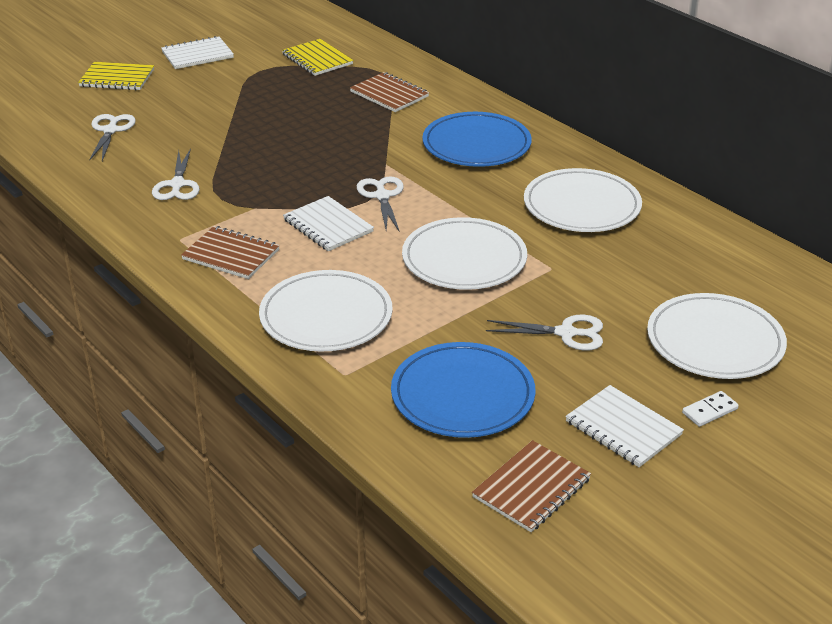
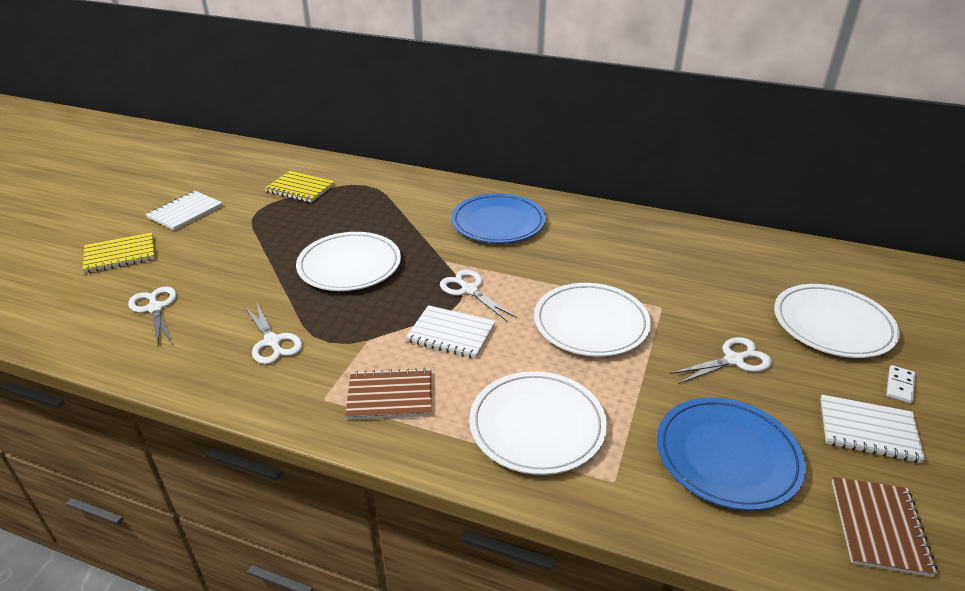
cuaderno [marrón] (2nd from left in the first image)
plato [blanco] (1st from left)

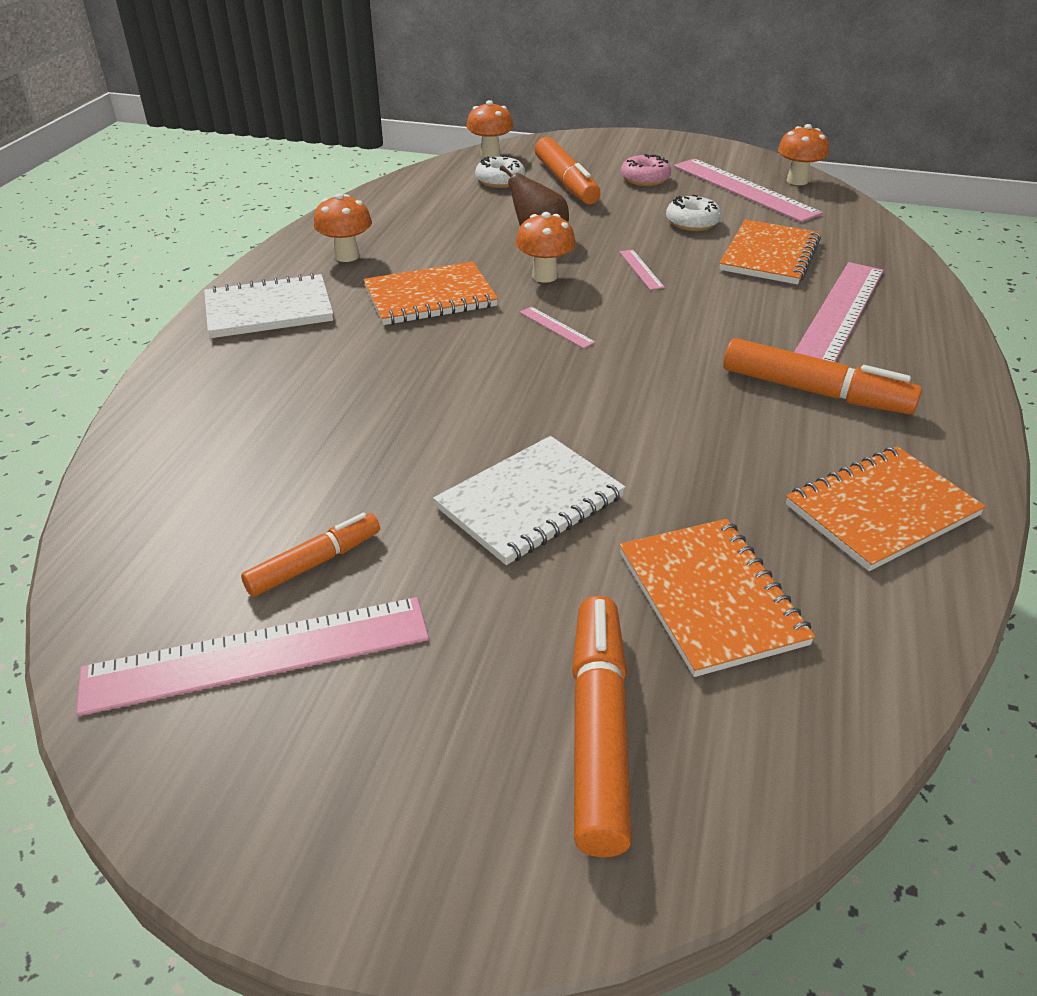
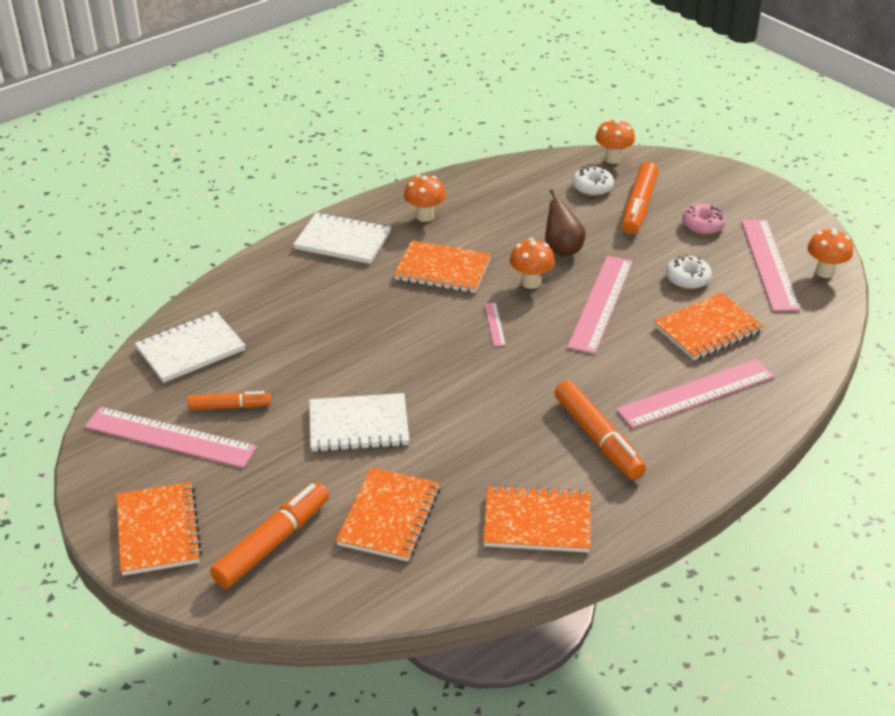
regla [rosa] (3rd from left)
cuaderno [naranja] (1st from left)
cuaderno [blanco] (1st from left)

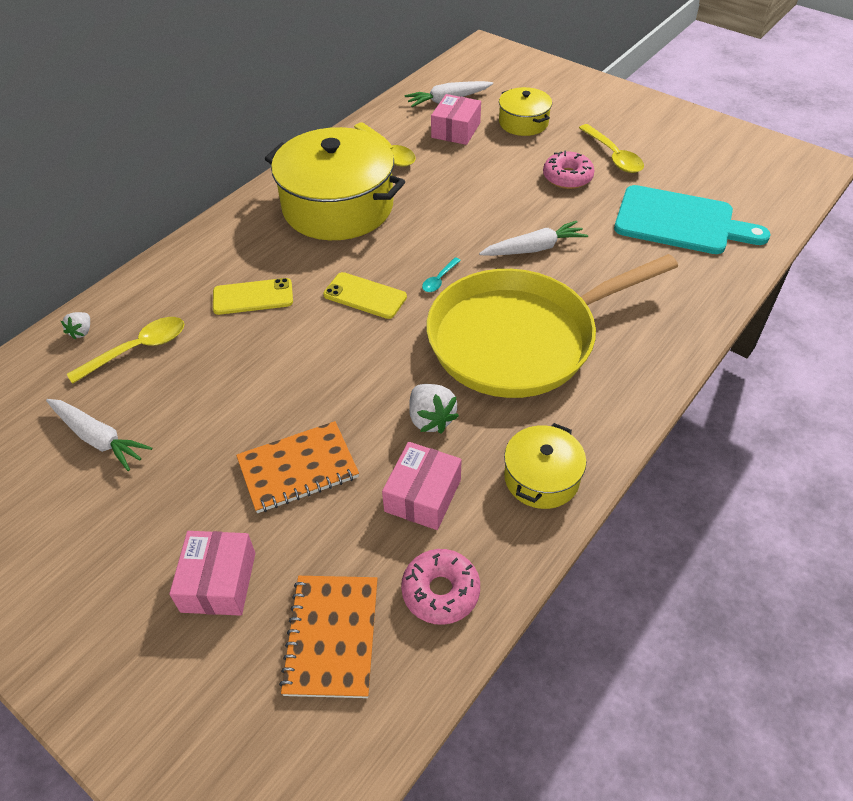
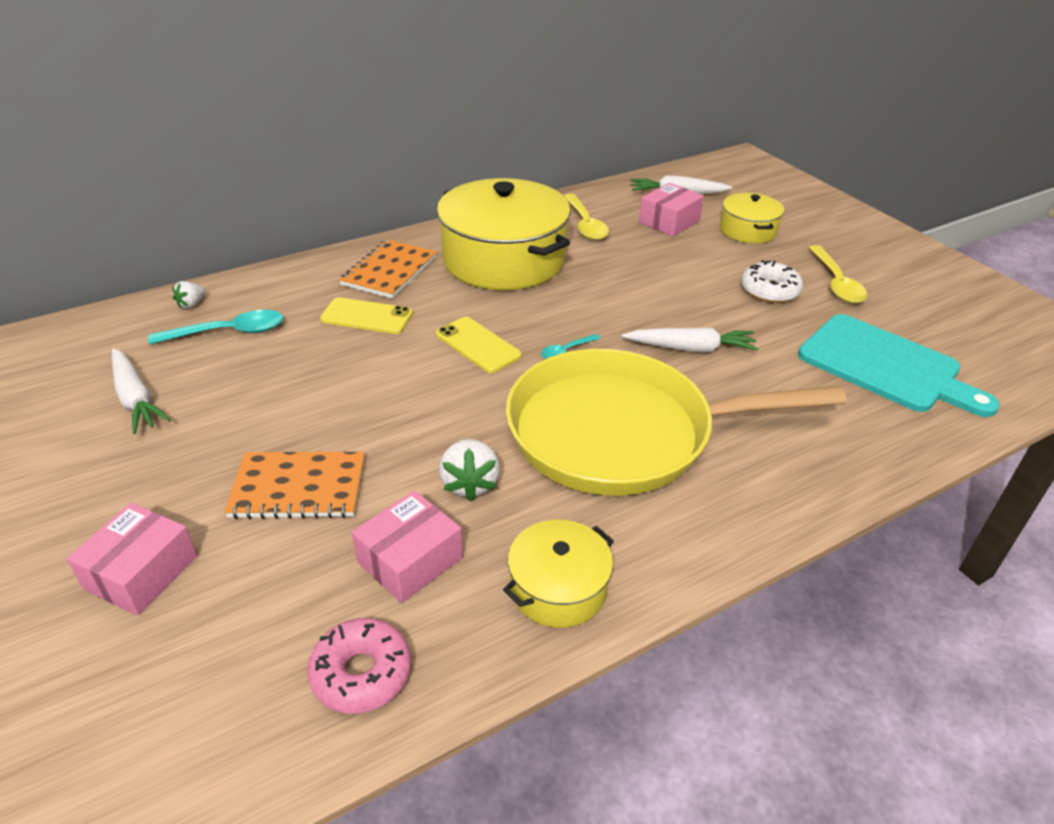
cuchara [turquesa] (1st from left)
cuaderno [naranja] (2nd from left)
rosquilla [blanco]

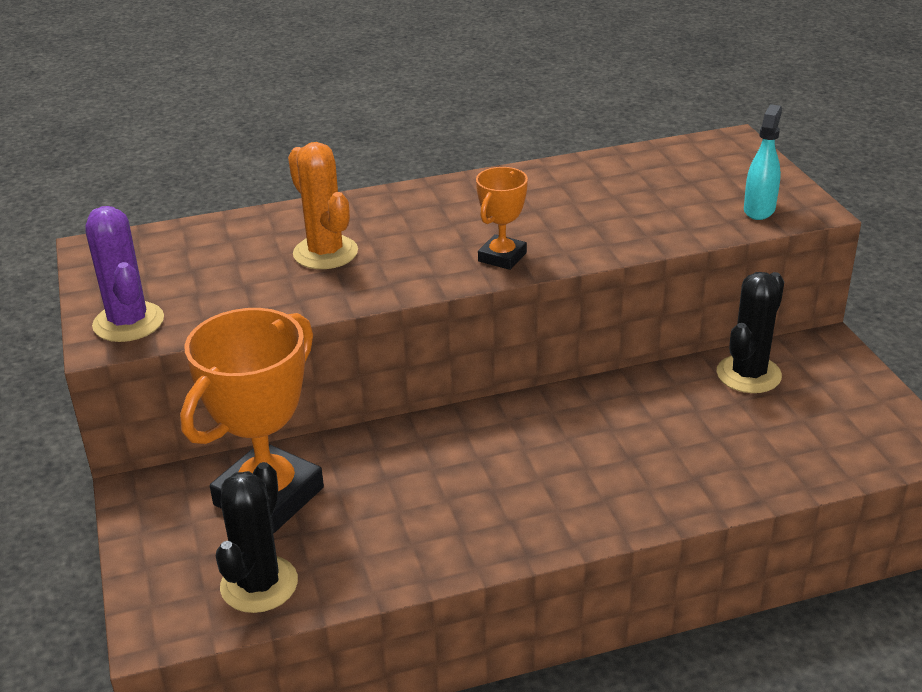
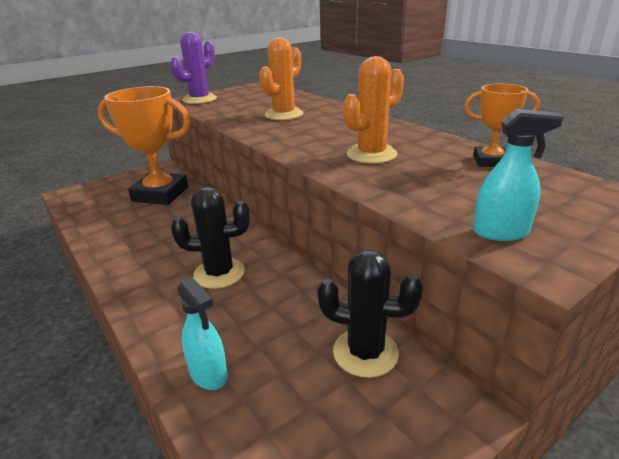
cactus [negro] (1st from left)
trofeo [naranja] (2nd from left)
pulverizador [turquesa] (1st from left)
cactus [naranja] (2nd from left)

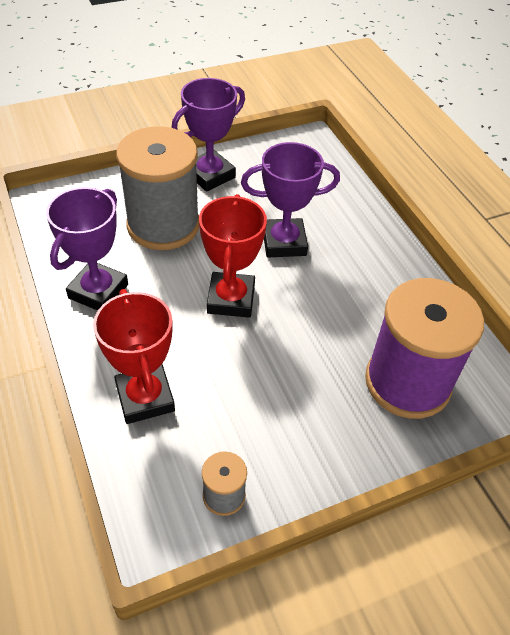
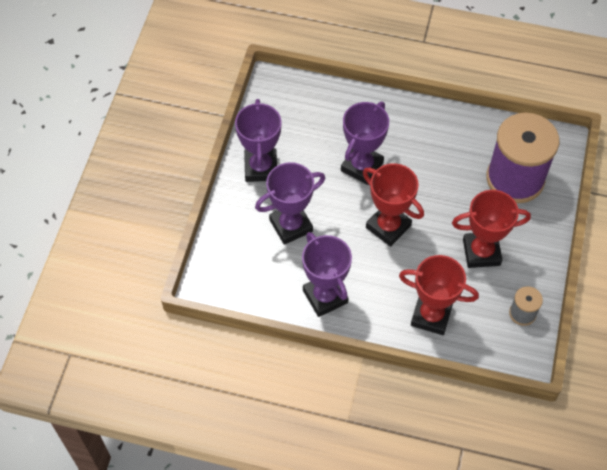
trofeo [morado] (2nd from left)
trofeo [rojo] (3rd from left)

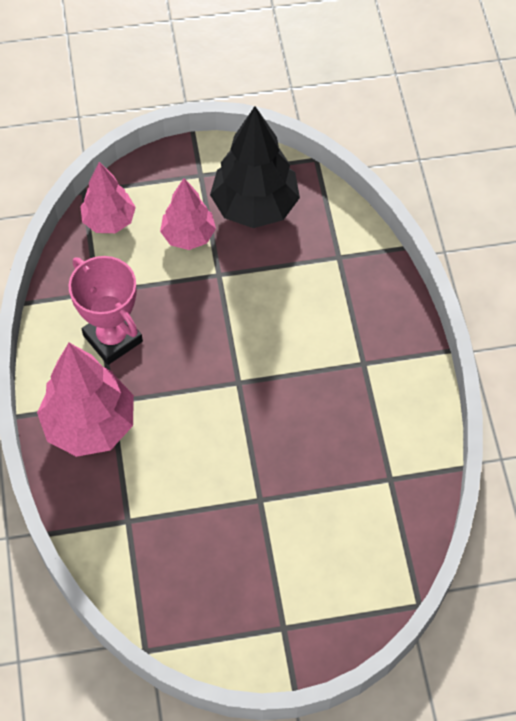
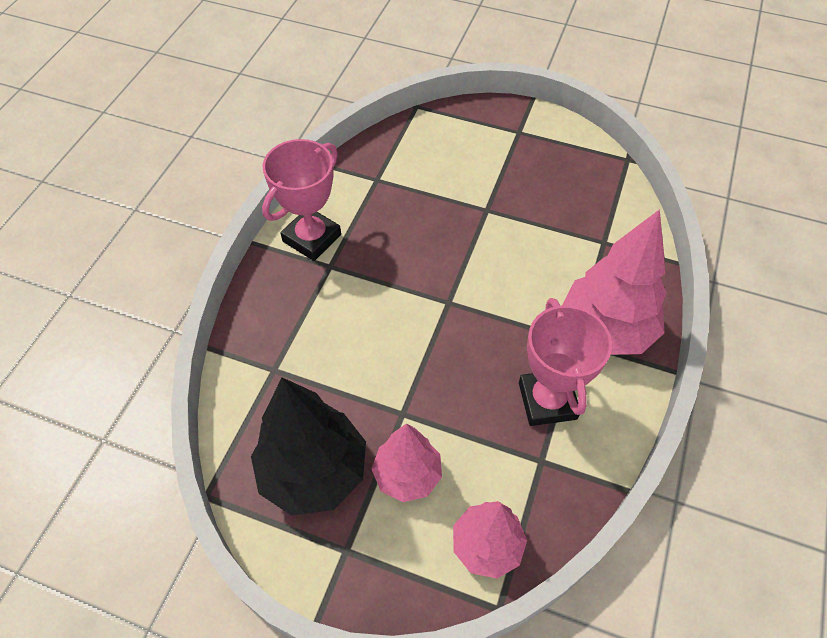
trofeo [rosa] (1st from left)

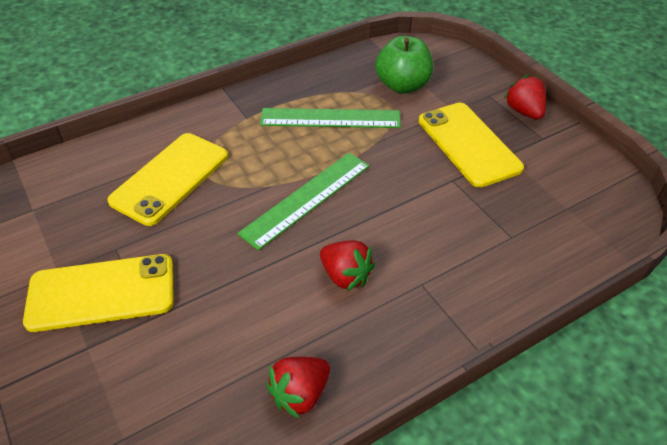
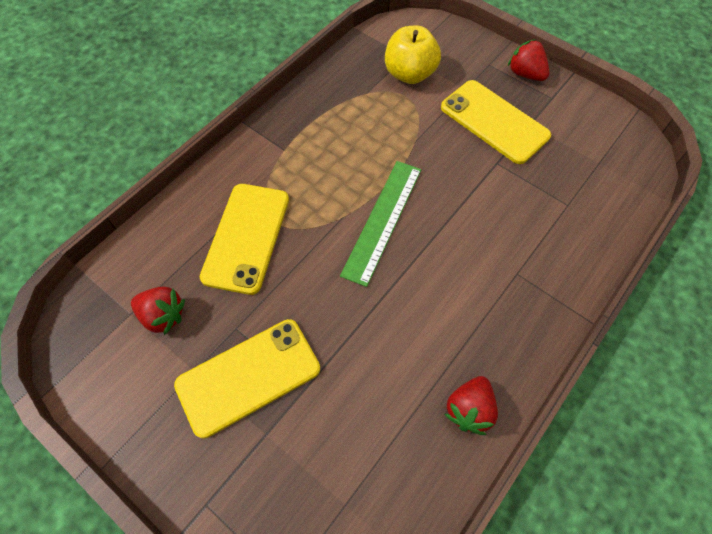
regla [verde] (2nd from left in the first image)
fresa [rojo] (1st from left)
manzana [amarillo]

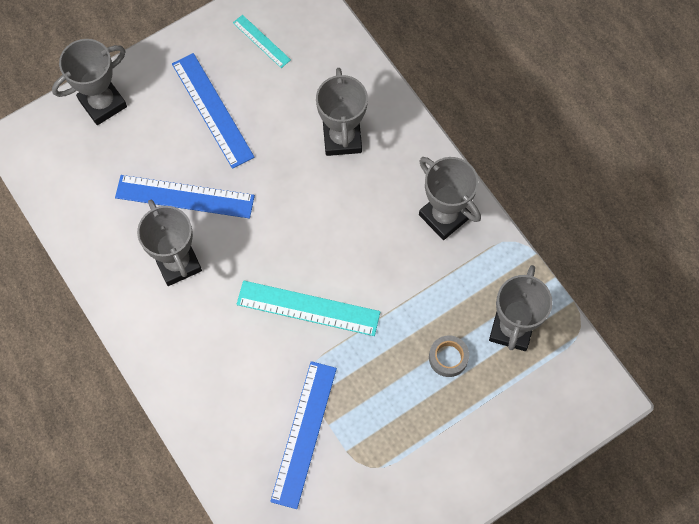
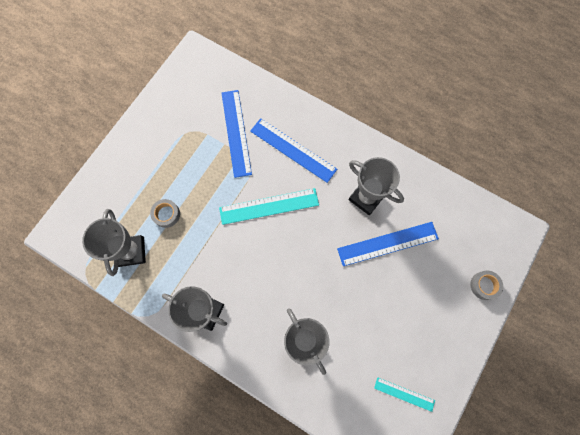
cinta adhesiva [gris] (2nd from left)
regla [azul] (2nd from left)

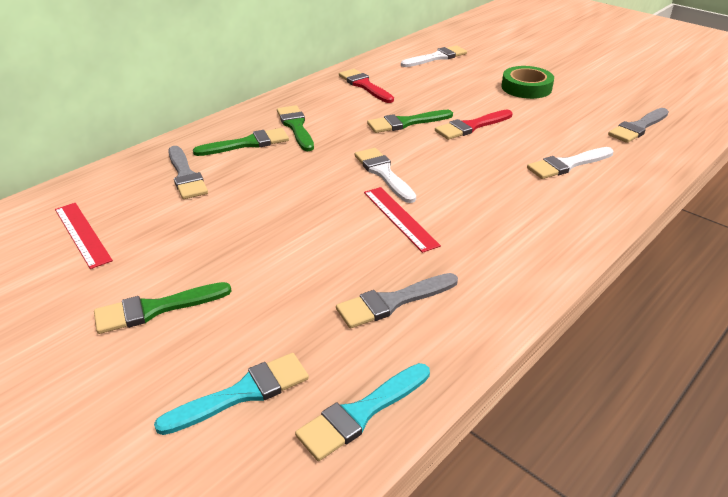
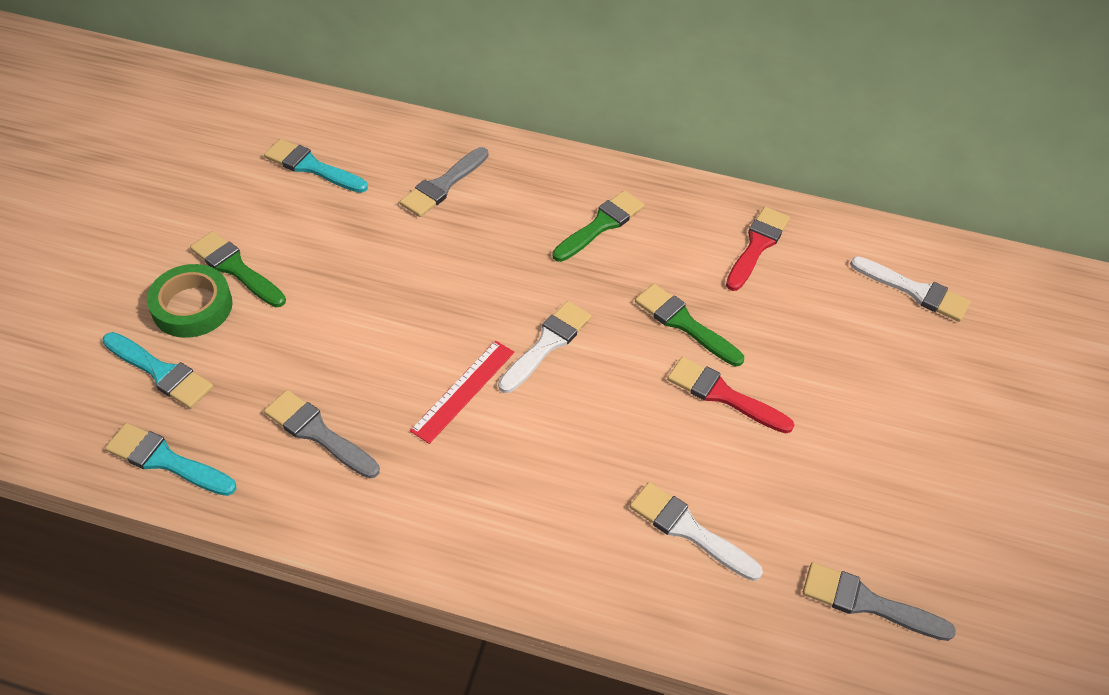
pincel [turquesa] (3rd from left)
pincel [verde] (2nd from left in the first image)
cinta adhesiva [verde]

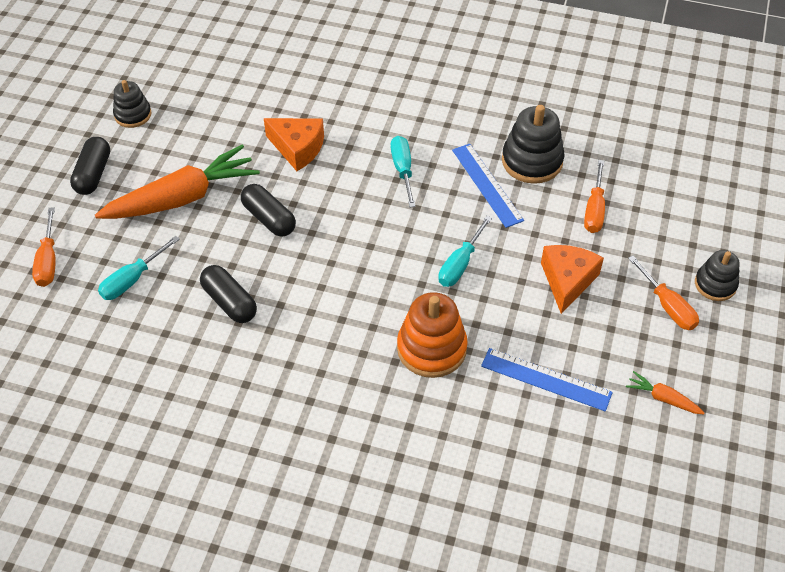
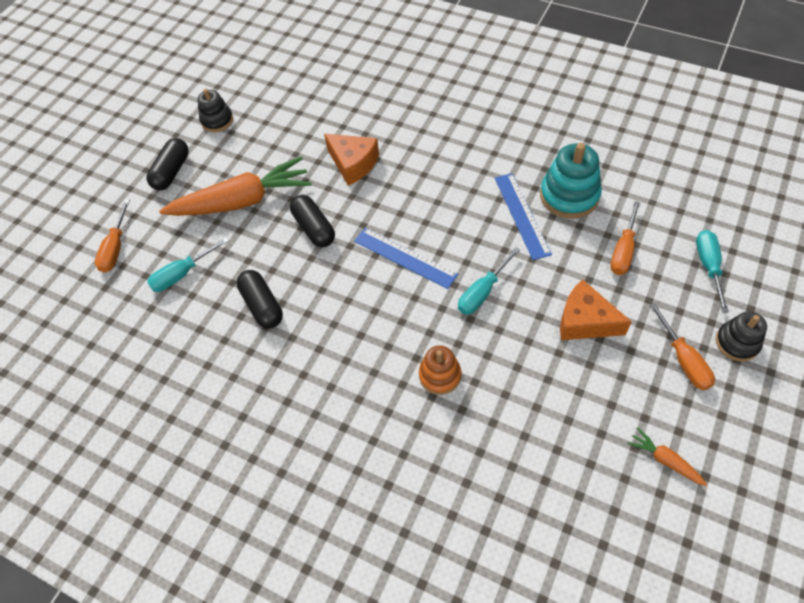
destornillador [turquesa] (3rd from left)
juguete apilable [naranja]
regla [azul] (1st from left)
juguete apilable [turquesa]
queso [naranja] (2nd from left)

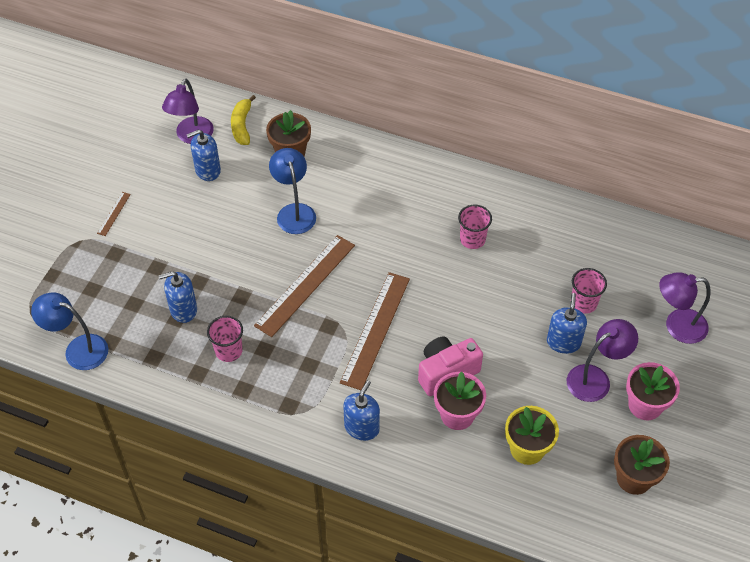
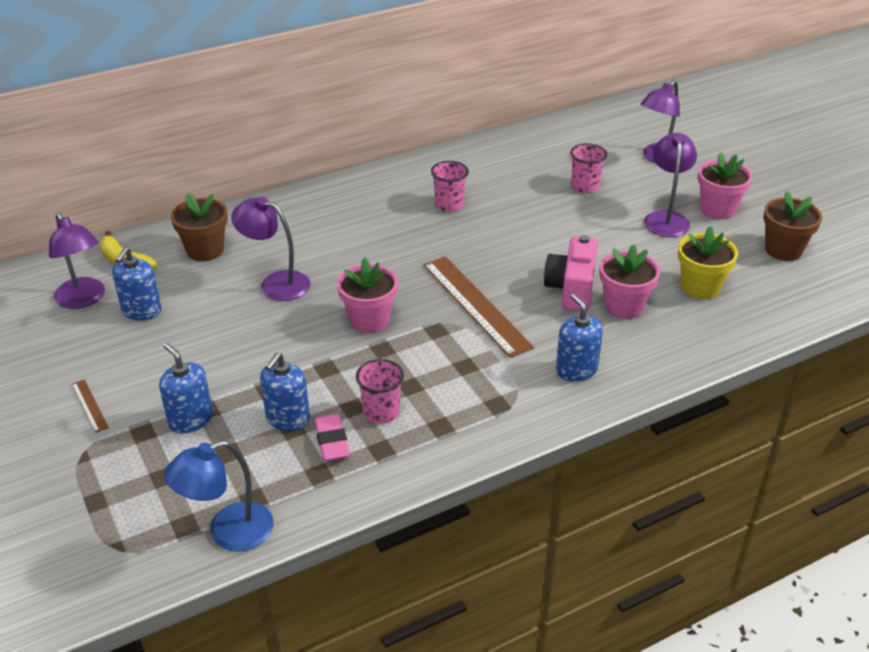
maceta [rosa] (1st from left)
lámpara [morado] (2nd from left)
dispensador de jabón [azul] (2nd from left)
goma de borrar [rosa]

